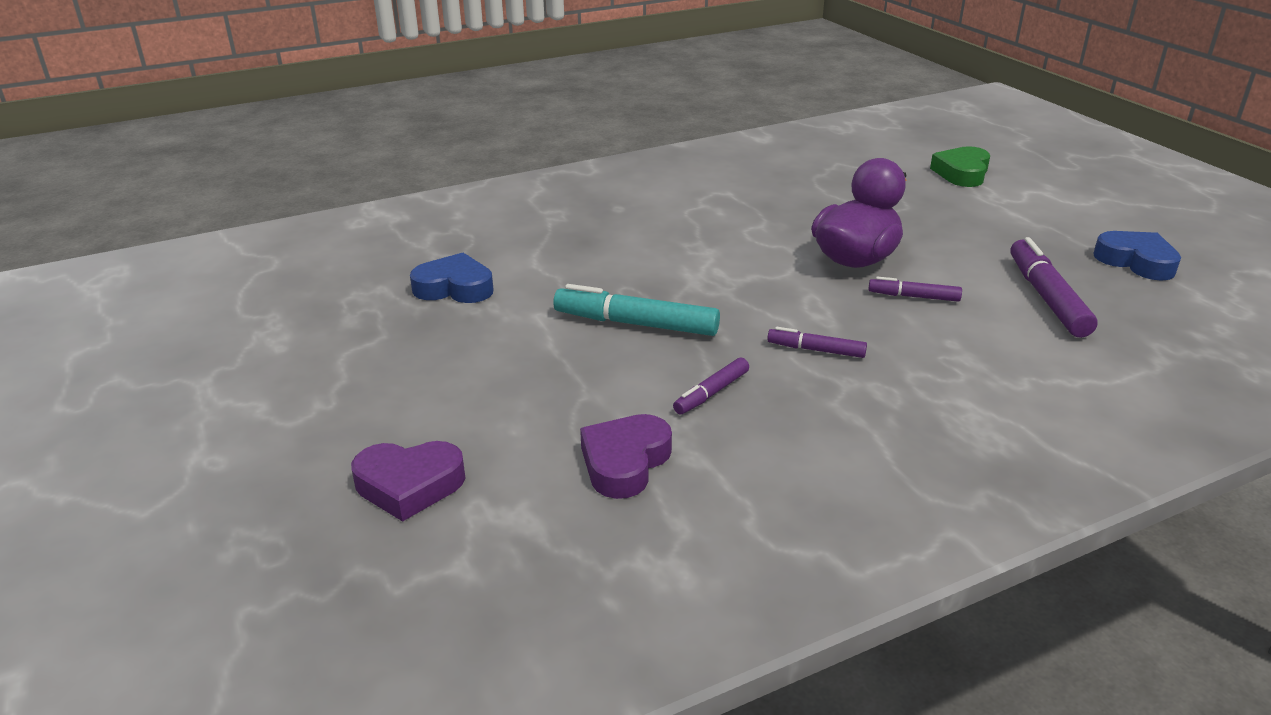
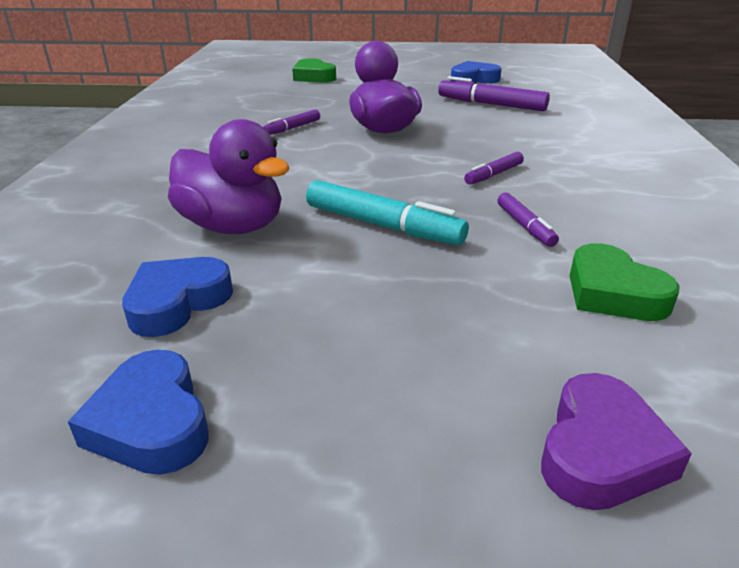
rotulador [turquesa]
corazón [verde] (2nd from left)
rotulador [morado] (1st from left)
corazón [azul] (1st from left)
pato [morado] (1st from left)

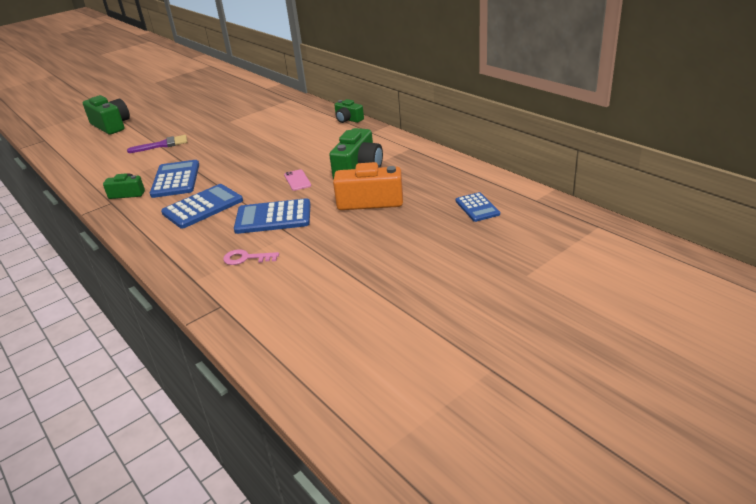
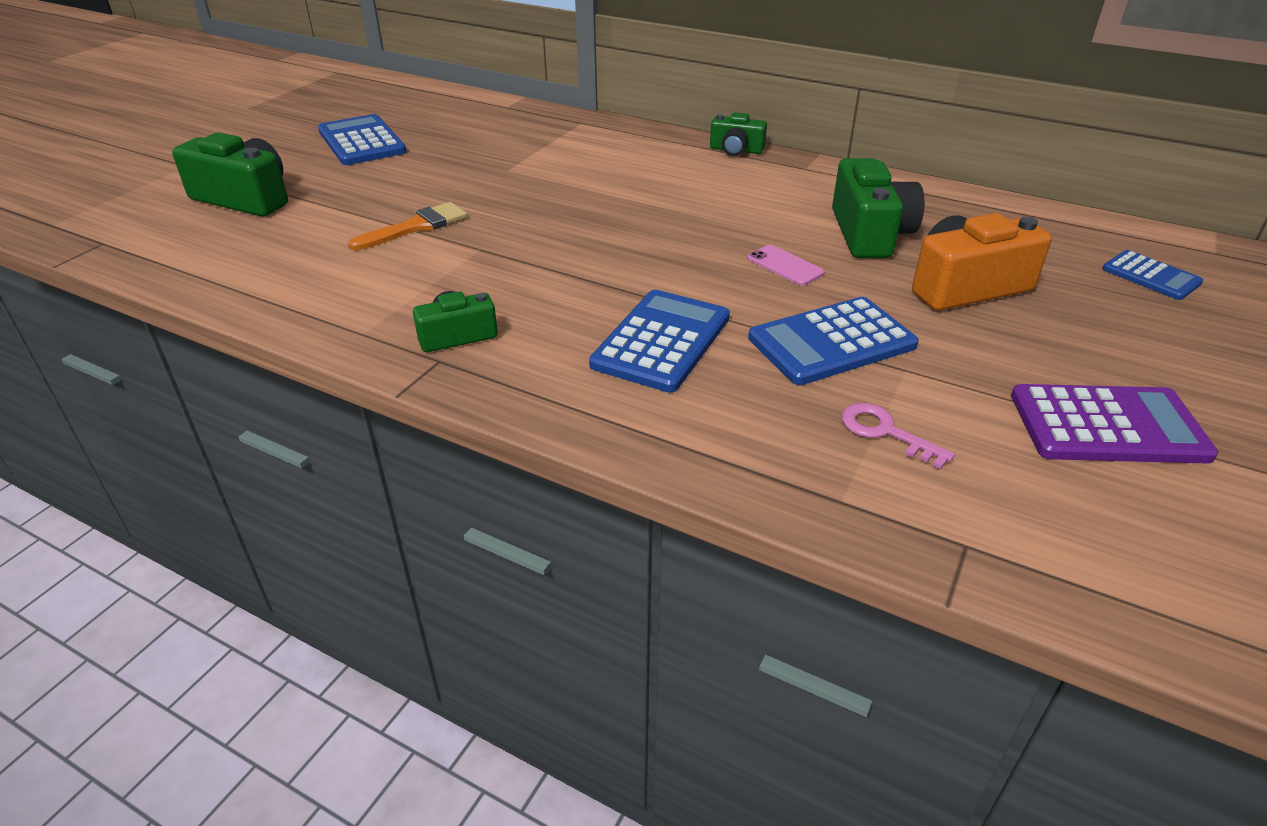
pincel [naranja]
calculadora [azul] (1st from left)
llave [rosa]
calculadora [morado]

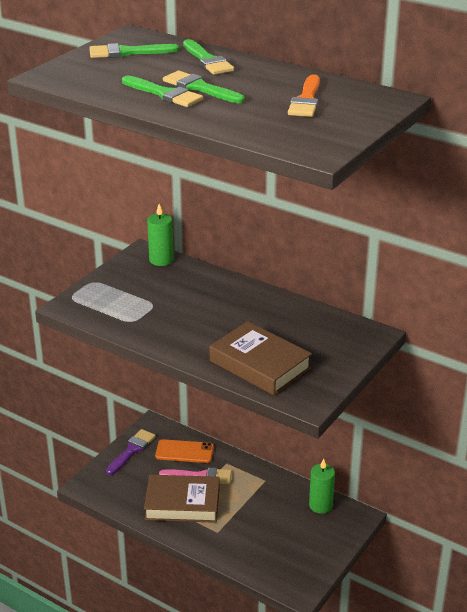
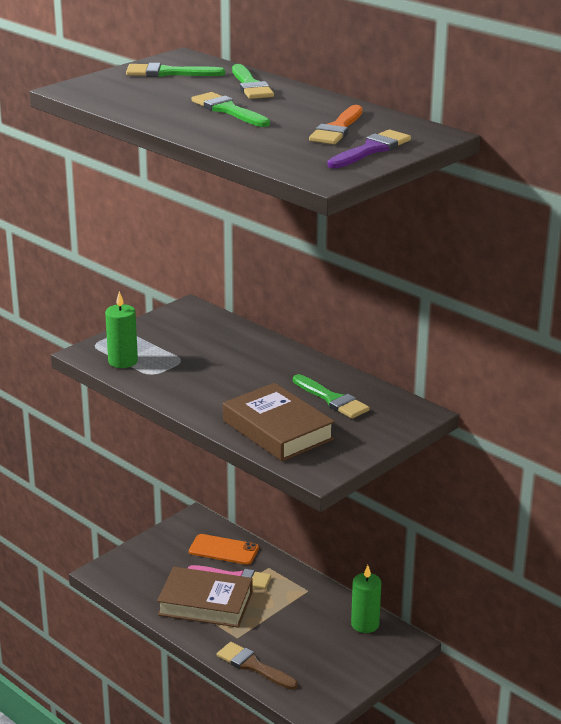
pincel [morado]
pincel [verde] (4th from left)
vela [verde] (1st from left)
pincel [marrón]

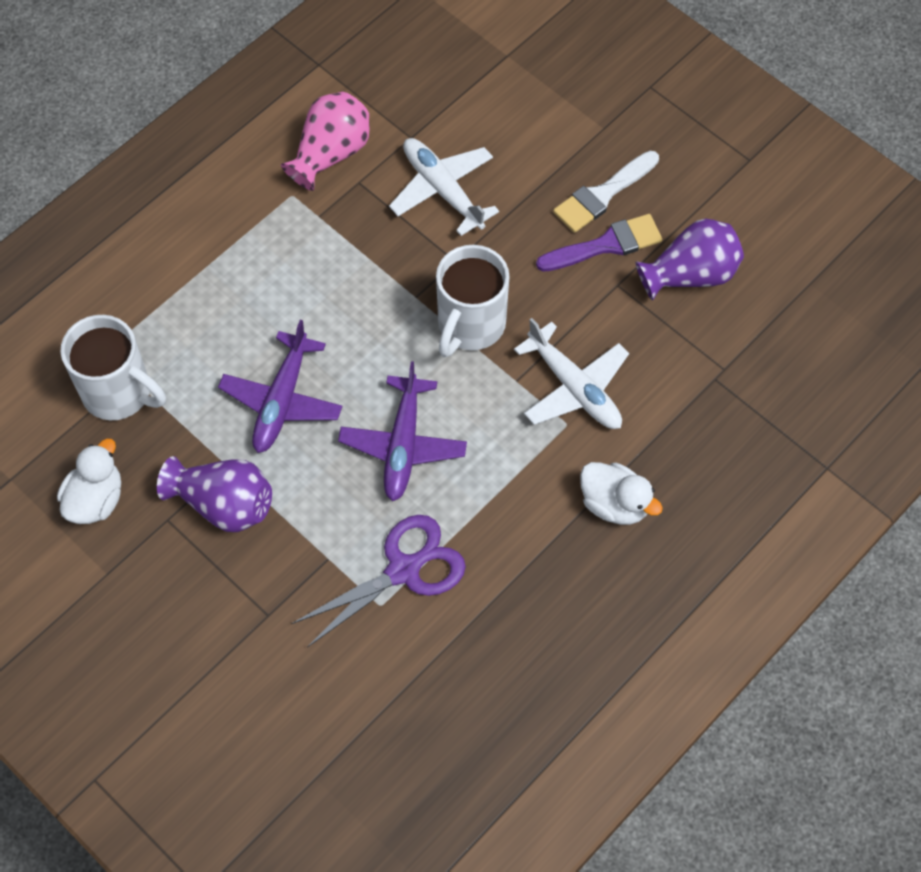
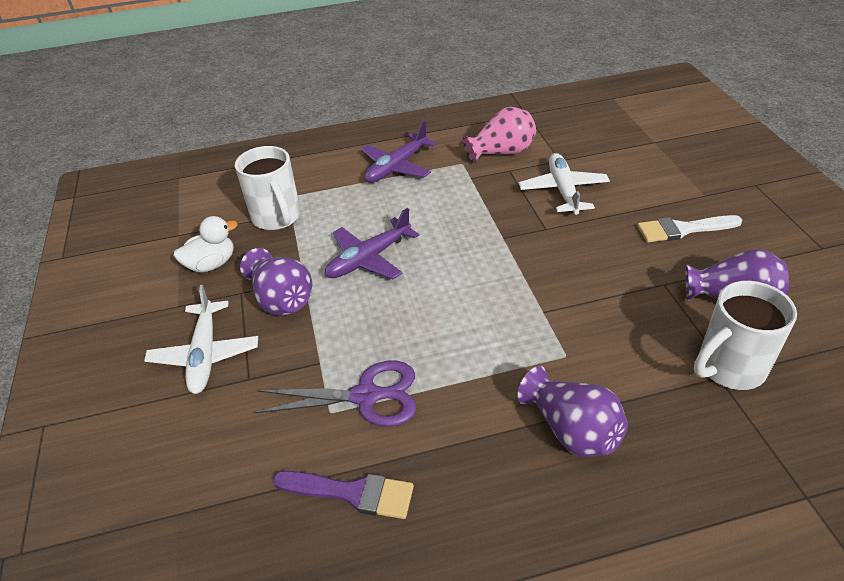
avión [morado] (2nd from left)
taza [blanco] (2nd from left)
avión [blanco] (1st from left)
pincel [morado]
florero [morado] (2nd from left)

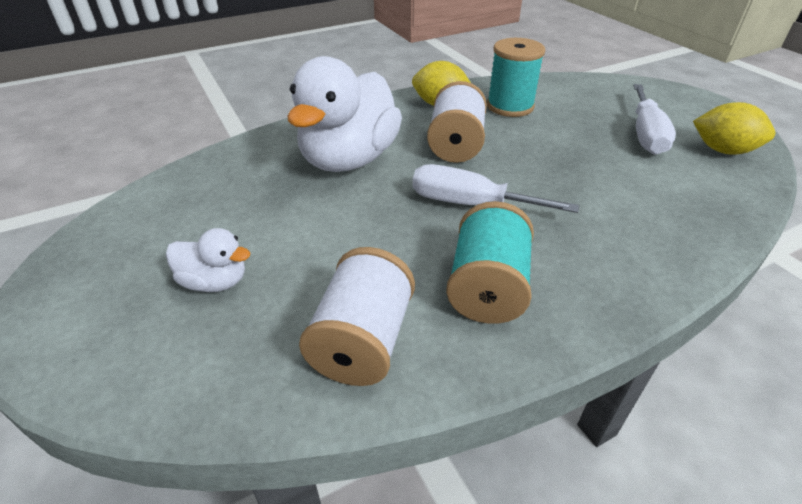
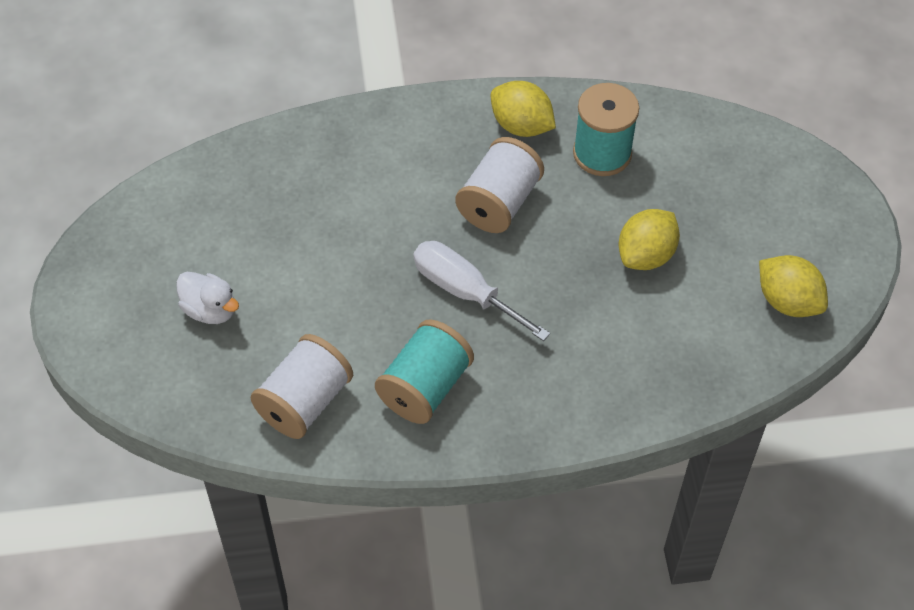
pato [blanco] (2nd from left in the first image)
destornillador [blanco] (2nd from left in the first image)
limón [amarillo] (2nd from left)

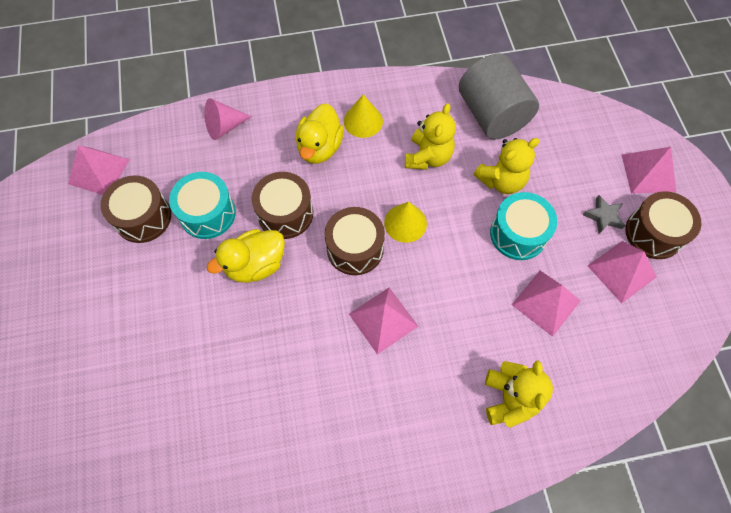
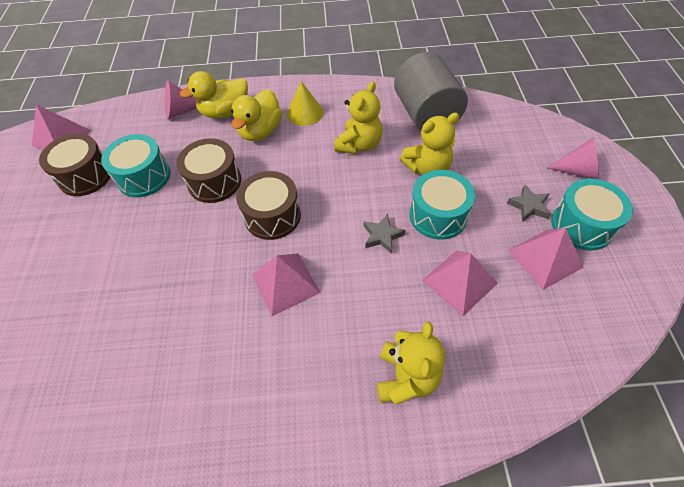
pato [amarillo] (1st from left)
cono [amarillo] (2nd from left in the first image)
cono [rosa] (2nd from left)
tambor [turquesa] (3rd from left)
estrella [gris] (1st from left)

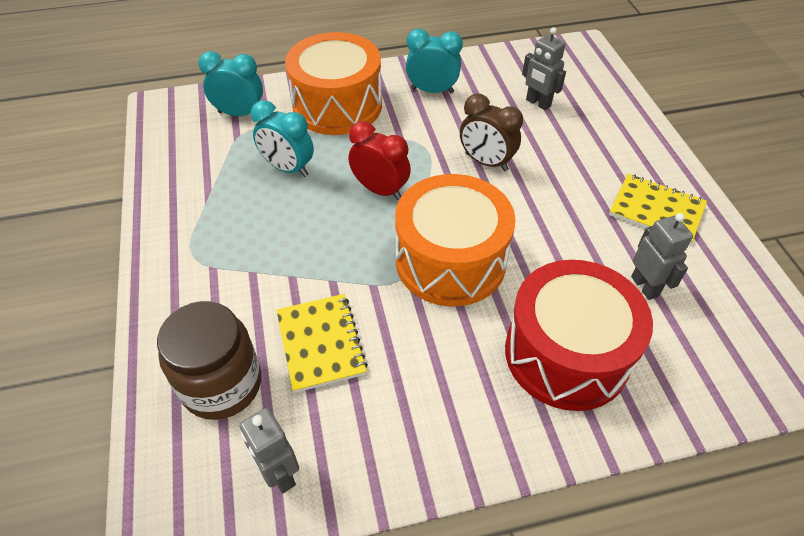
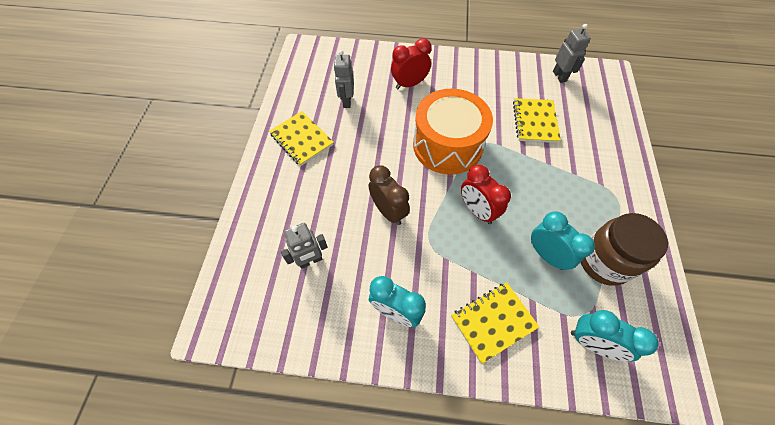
tarro [marrón]
cuaderno [amarillo] (2nd from left)
despertador [rojo] (1st from left)
robot [gris] (1st from left)

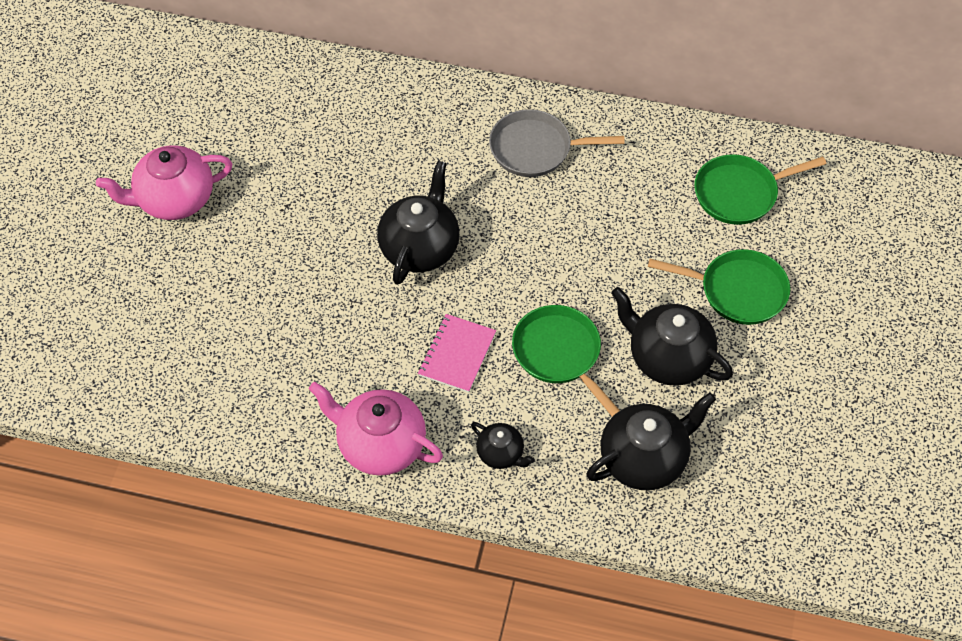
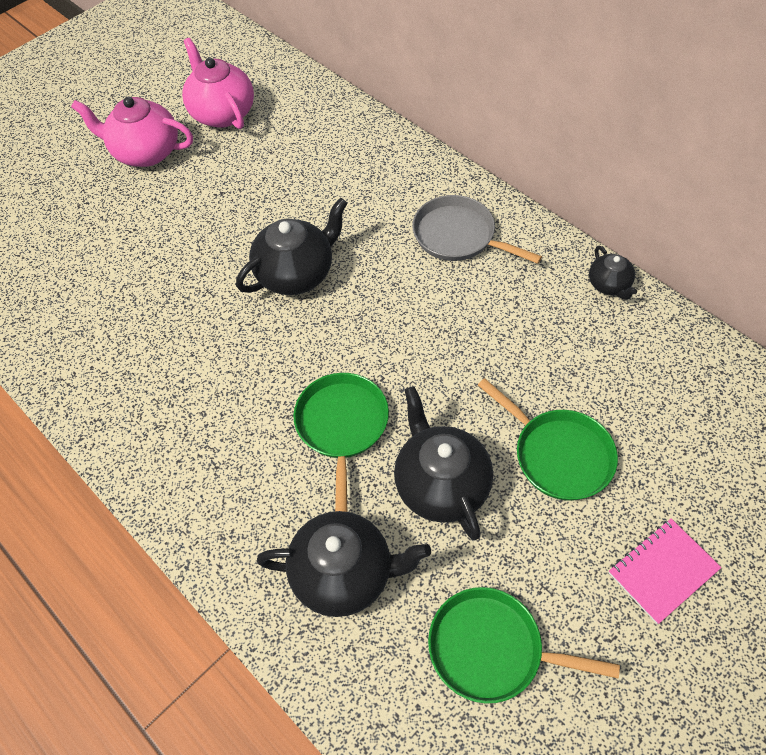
tetera [rosa] (2nd from left)
cuaderno [rosa]
tetera [negro] (4th from left)
sartén [verde] (2nd from left)

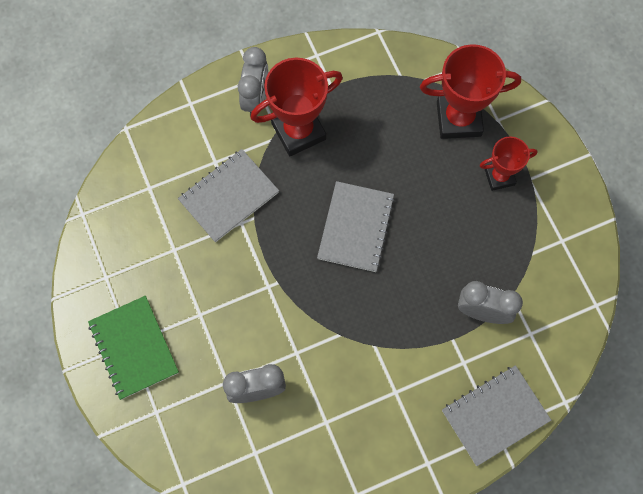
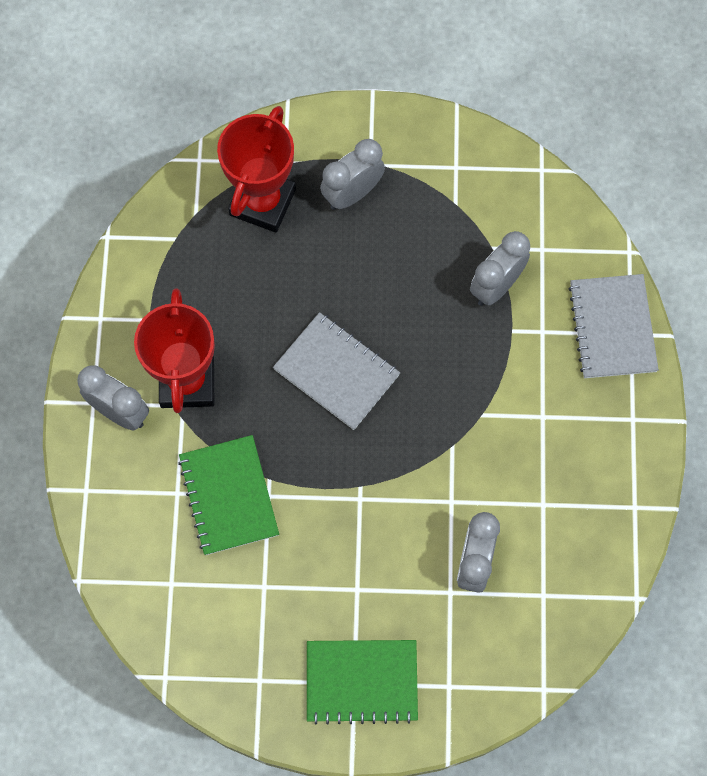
cuaderno [verde] (1st from left)
despertador [gris] (2nd from left)

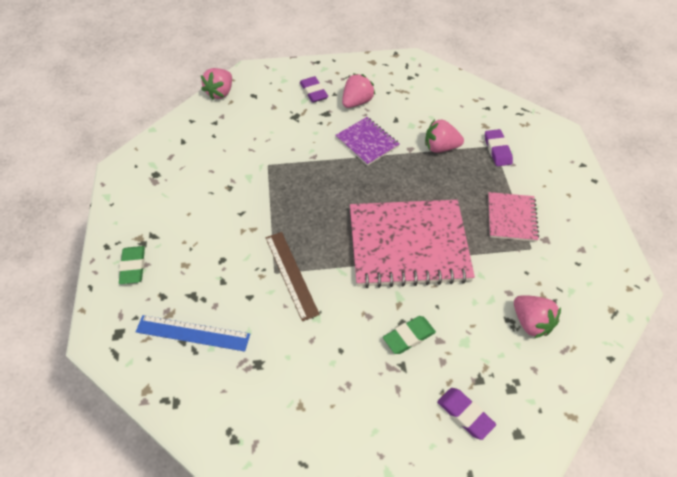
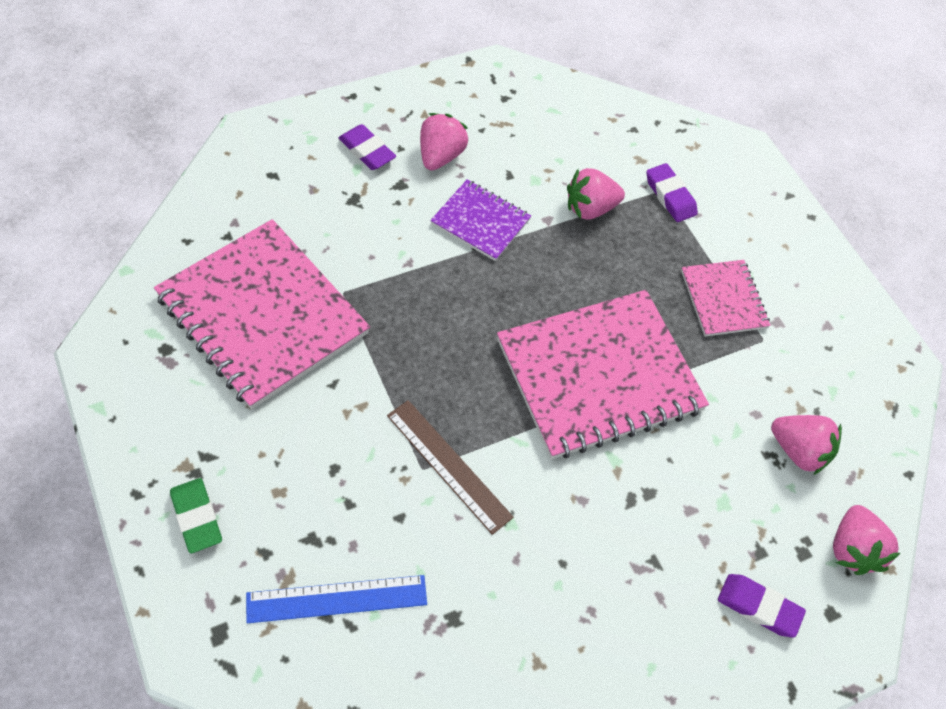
fresa [rosa] (4th from left)
goma de borrar [verde] (2nd from left in the first image)
cuaderno [rosa] (1st from left)

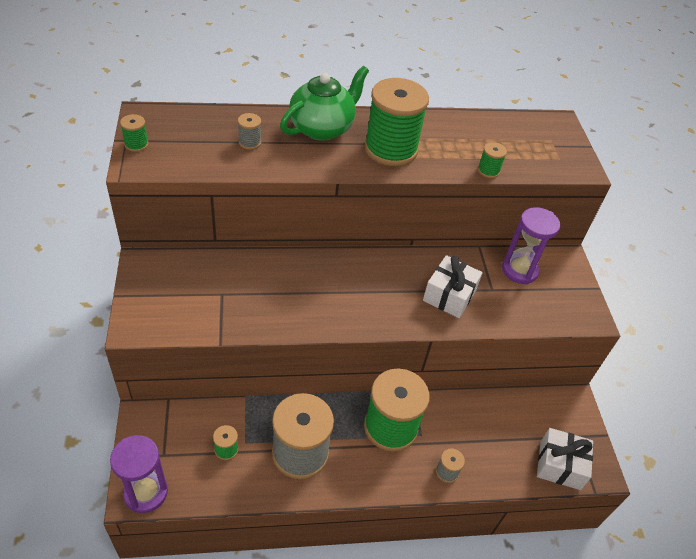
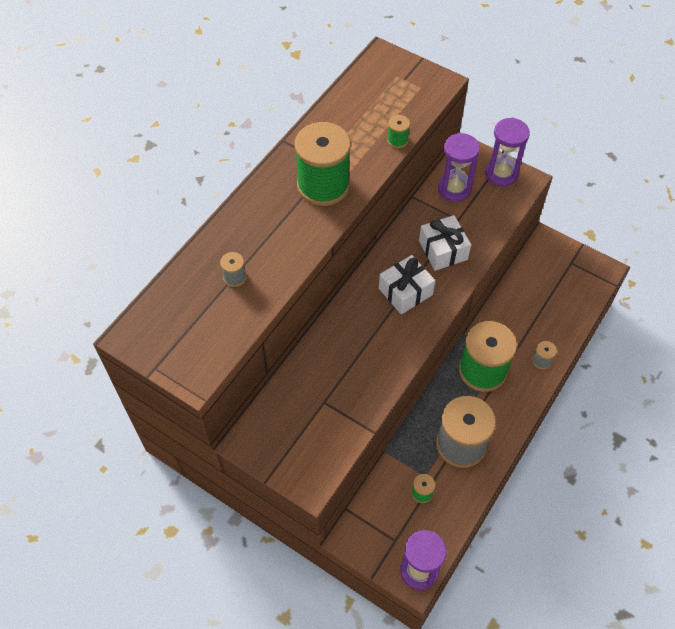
carrete [verde] (1st from left in the first image)
tetera [verde]
regalo [blanco] (1st from left)
reloj de arena [morado] (3rd from left)

